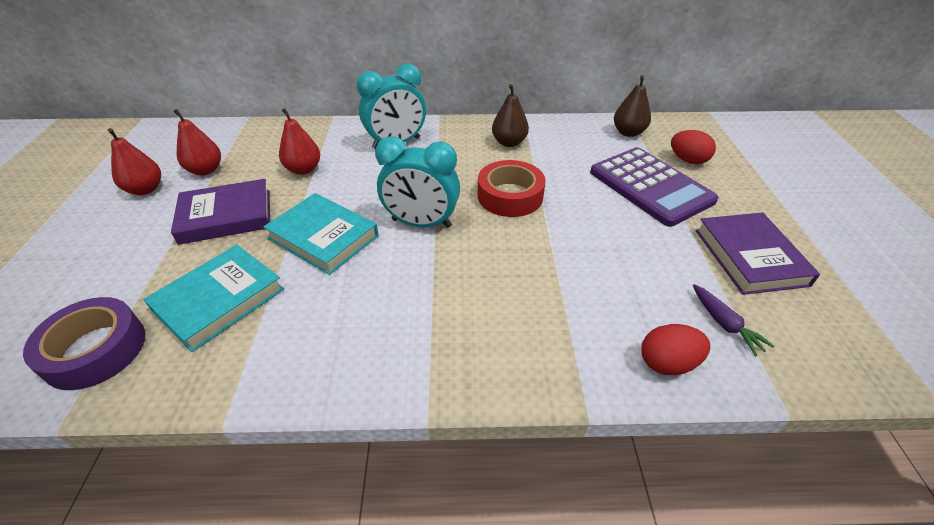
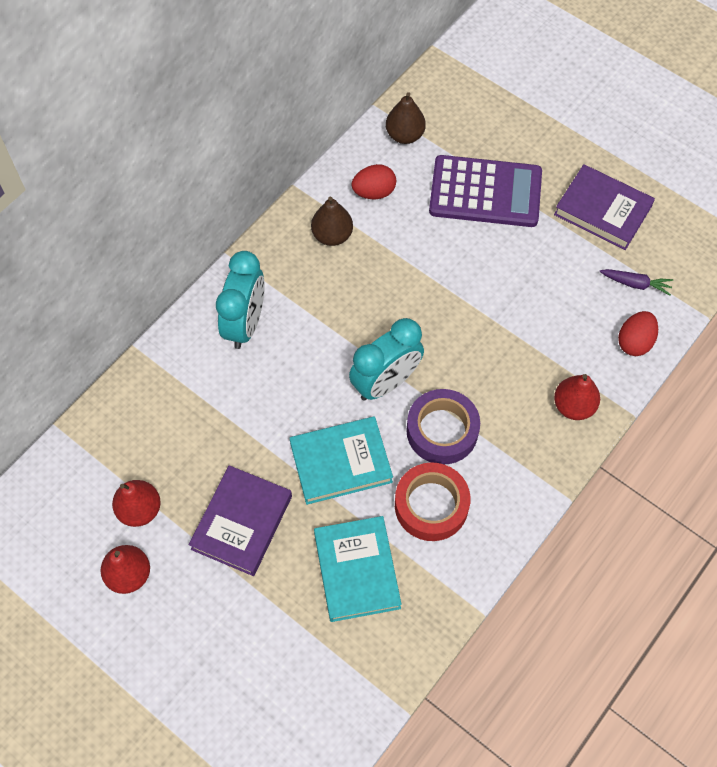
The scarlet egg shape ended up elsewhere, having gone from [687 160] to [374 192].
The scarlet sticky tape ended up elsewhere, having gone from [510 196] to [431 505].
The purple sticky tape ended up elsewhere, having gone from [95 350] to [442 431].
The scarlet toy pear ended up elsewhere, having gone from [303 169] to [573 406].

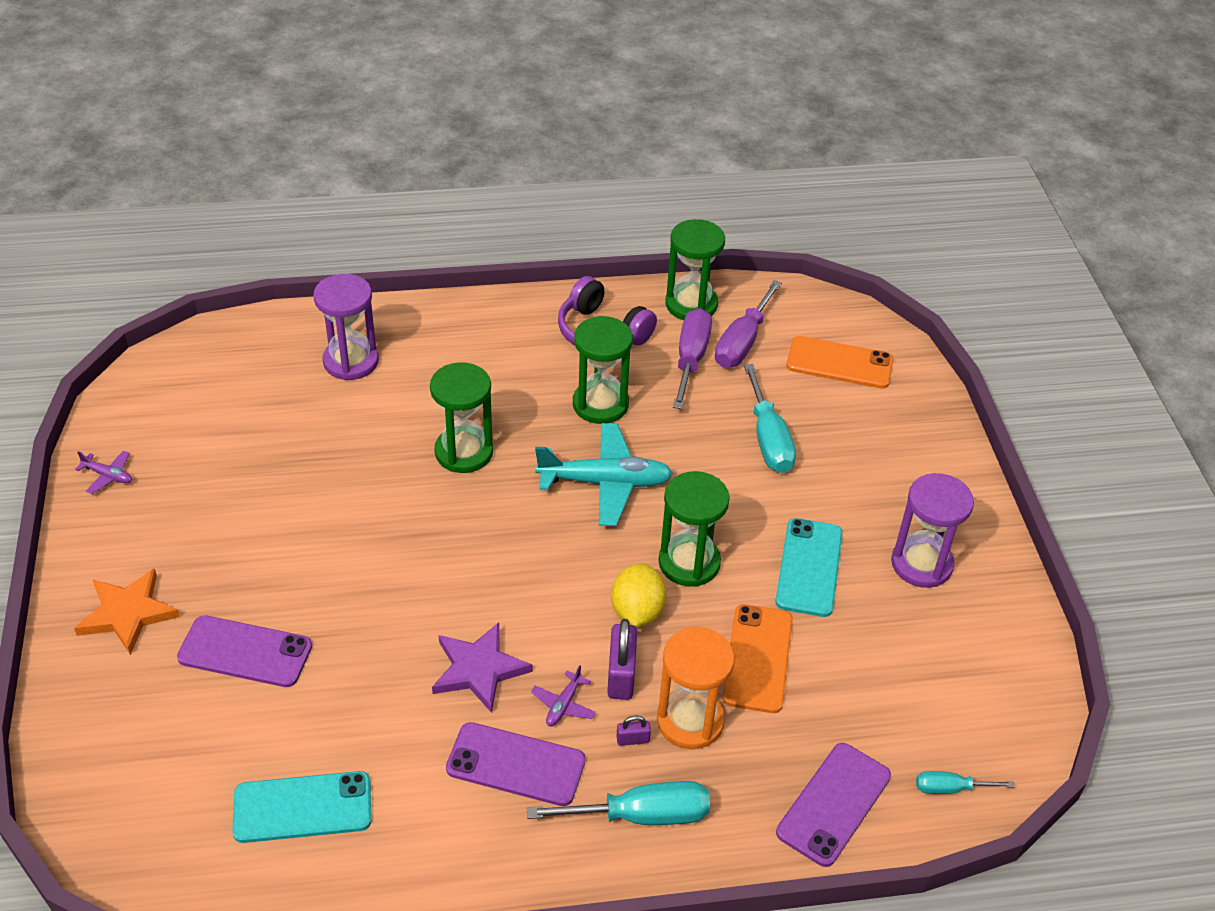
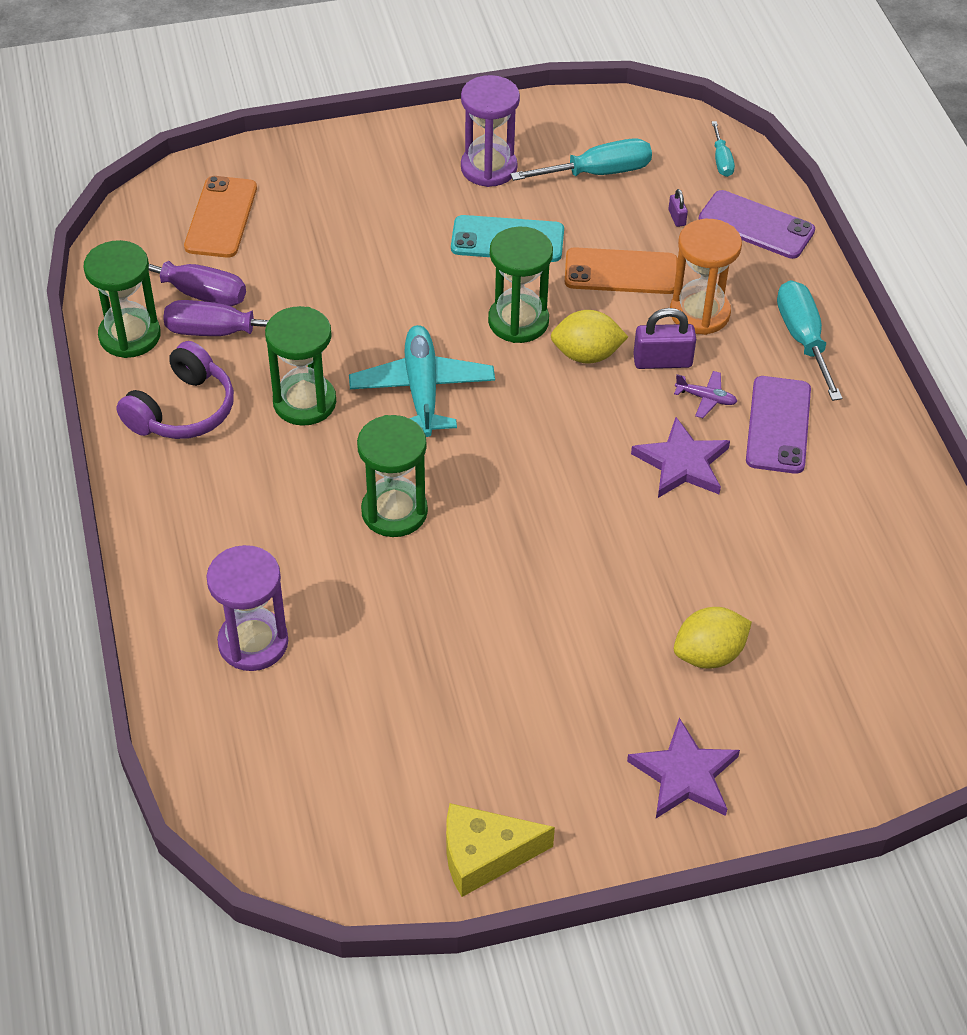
Where the purple plane stood at [108 476], the bright yellow cheese wedge came to stand at [484 855].
The teal flat screwdriver ended up elsewhere, having gone from [768 439] to [598 173].
What was the orange five-pointed star at [128 613] turned into the purple five-pointed star at [684 775].
The purple lock ended up elsewhere, having gone from [633 739] to [677 218].
Where the purple mobile phone stood at [245 652], the bright yellow citrus fruit came to stand at [709 654].
The second view lost the teal mobile phone at [302 808].

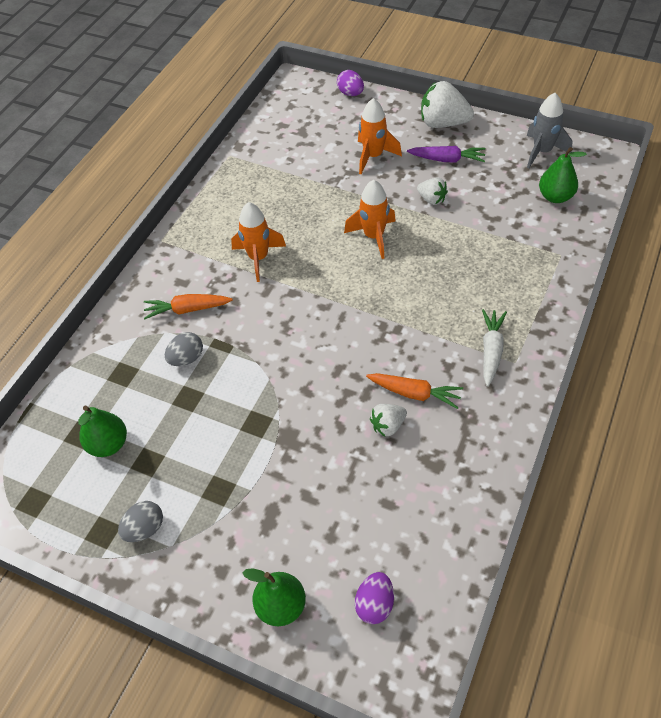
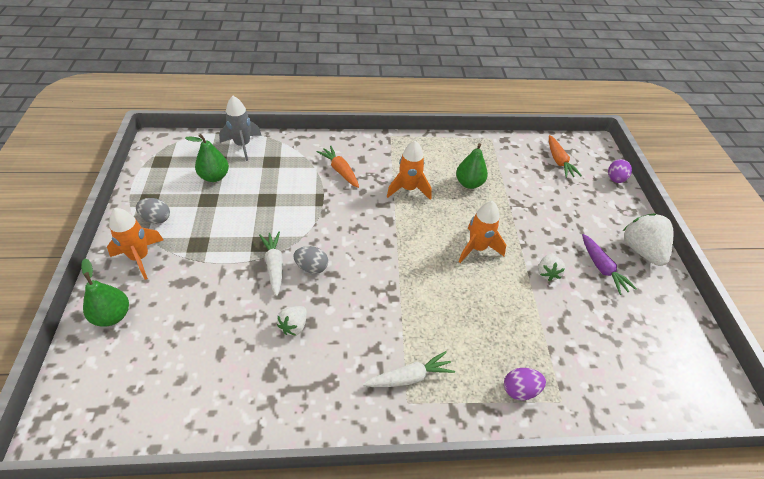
The orange toy rocket ended up elsewhere, having gone from [373 156] to [140 257].
The ash-grey toy rocket ended up elsewhere, having gone from [542 152] to [242 145].
The second view gained the snow-white root vegetable at [274 266].
The snow-white strawberry at [388 426] ended up facing another way, 90 degrees counterclockwise from before.
The ash-grey egg shape ended up elsewhere, having gone from [186 358] to [311 267].
The leaf-green toy pear ended up elsewhere, having gone from [555 197] to [469 183].
The purple egg shape ended up elsewhere, having gone from [375 604] to [520 390].
The orange root vegetable ended up elsewhere, having gone from [414 393] to [558 161].

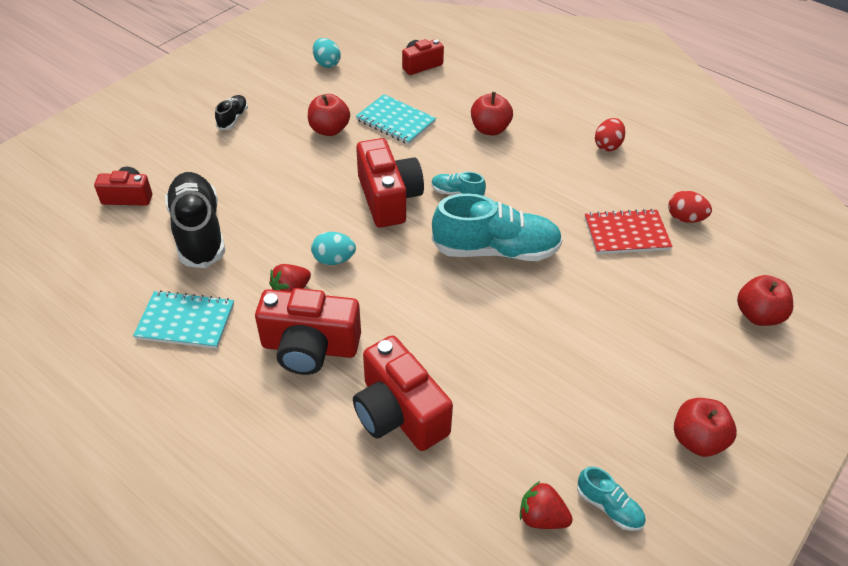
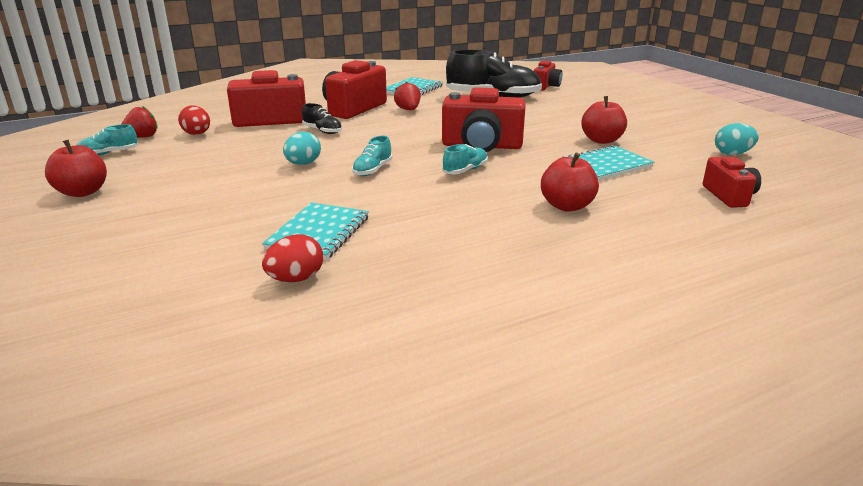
The scarlet egg shape ended up elsewhere, having gone from [607 145] to [197 134].
What was the scarlet notepad at [626 234] turned into the teal notepad at [318 233].
The teal egg shape ended up elsewhere, having gone from [334 260] to [303 164].
The ebony shoe ended up elsewhere, having gone from [233 118] to [322 131].
The size of the teal shoe at [496 250] changed by a factor of 0.46.
The second view lost the scarlet toy apple at [758 315].

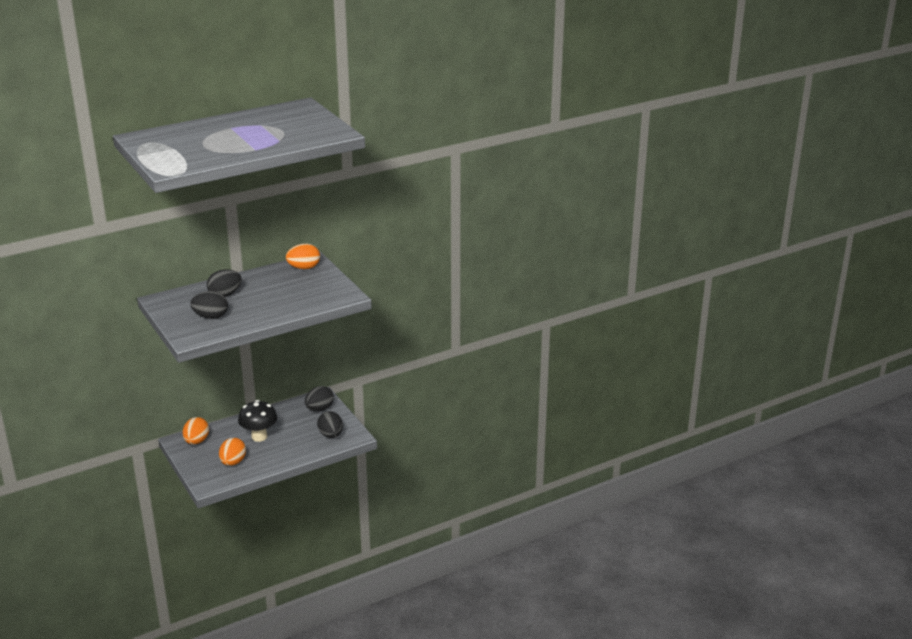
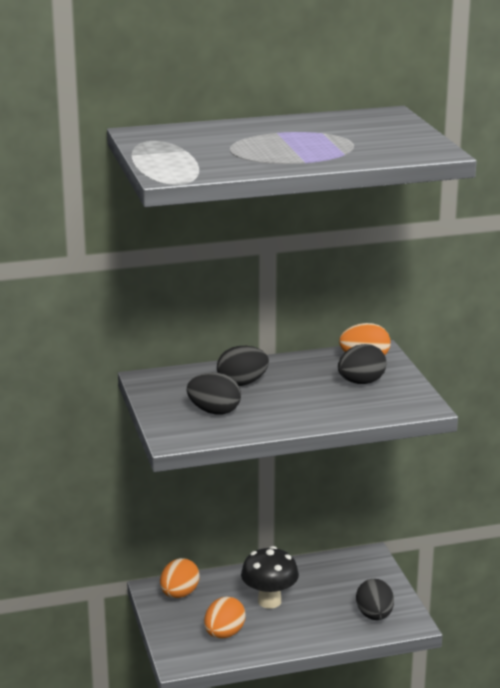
The ebony egg shape ended up elsewhere, having gone from [319 409] to [361 382].

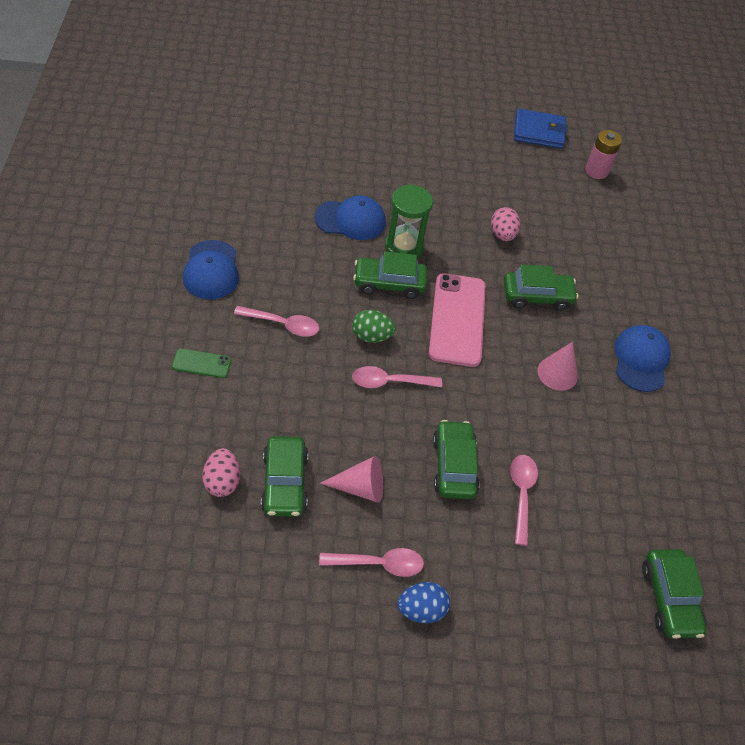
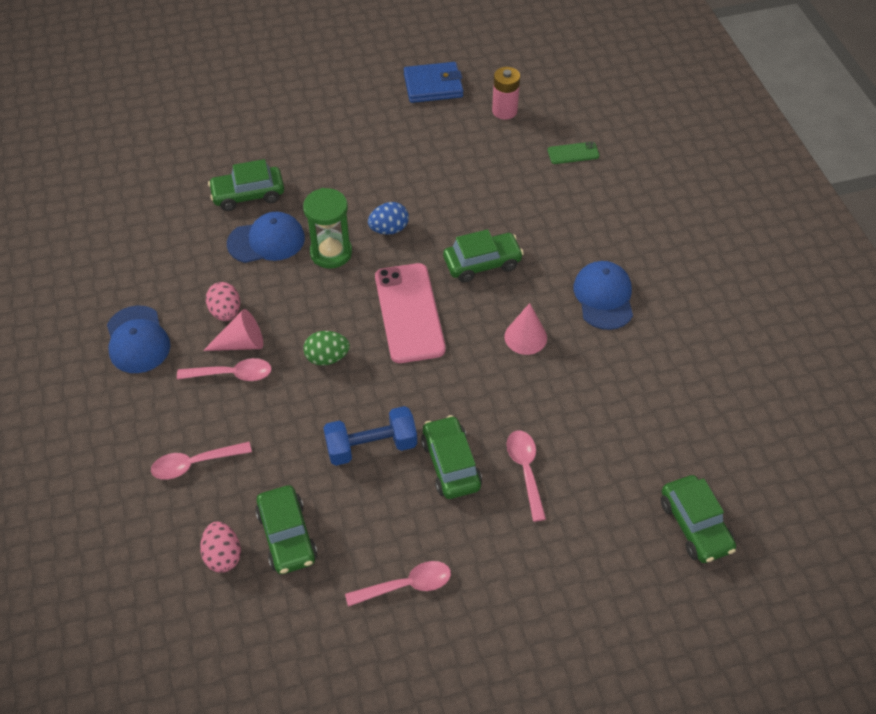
The rose-pink teaspoon ended up elsewhere, having gone from [390 382] to [195 464].
The rose-pink cone shape ended up elsewhere, having gone from [360 487] to [241 343].
The rose-pink egg shape ended up elsewhere, having gone from [502 235] to [226 312].
The leaf-green automobile ended up elsewhere, having gone from [389 283] to [248 195].
The second view gained the blue hand weight at [371 446].
The blue egg shape ended up elsewhere, having gone from [421 609] to [389 229].
The leaf-green mobile phone ended up elsewhere, having gone from [201 363] to [573 153].

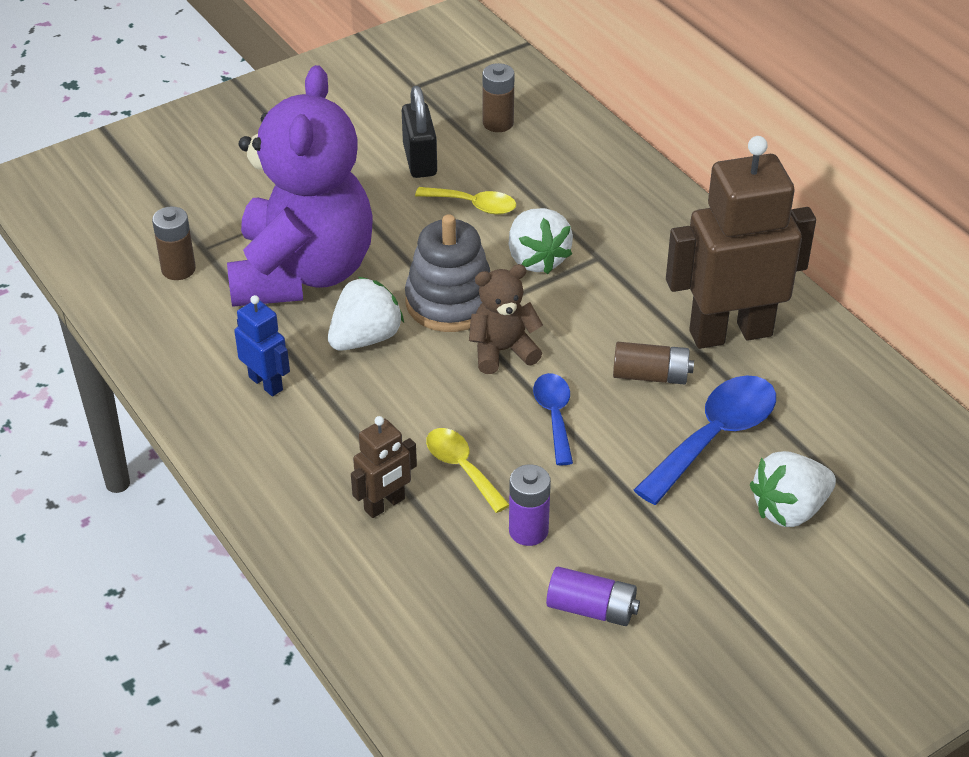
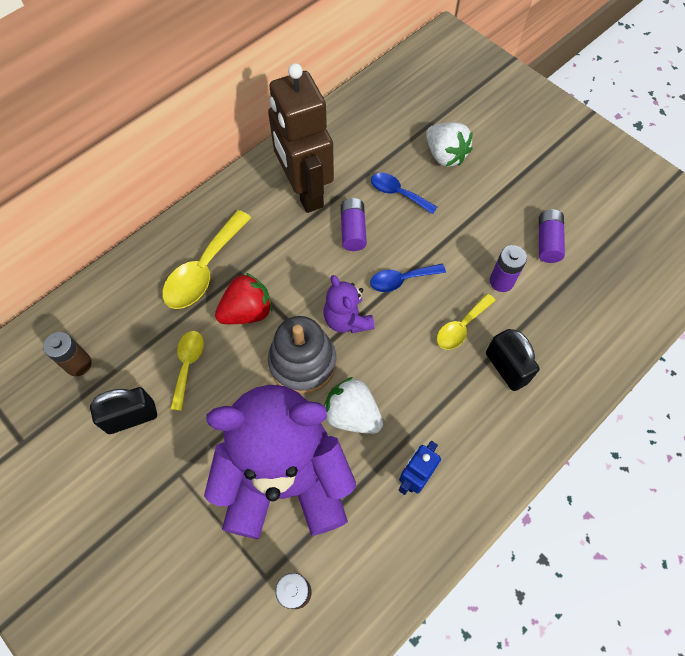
The second view gained the bright yellow teaspoon at [204 270].
What was the snow-white strawberry at [536 259] turned into the scarlet strawberry at [247 311].
What was the dark brown teddy bear at [502 351] turned into the purple teddy bear at [347 319].
What was the dark brown battery at [650 375] turned into the purple battery at [353 230].
The size of the blue teaspoon at [715 436] changed by a factor of 0.60.
Where the dark brown robot stood at [385 504], the ebony lock came to stand at [506 368].

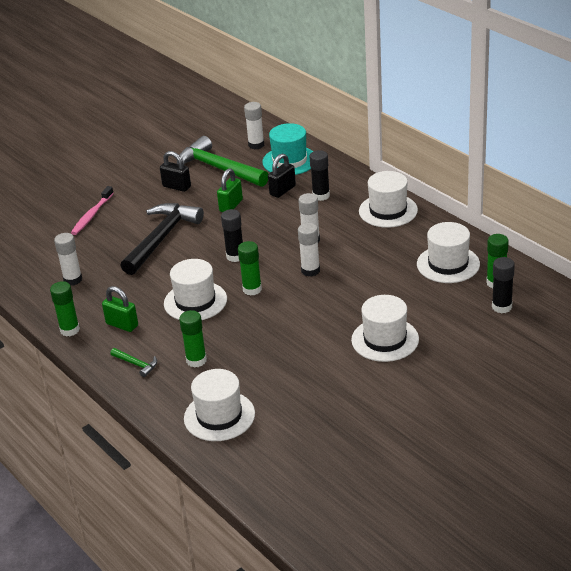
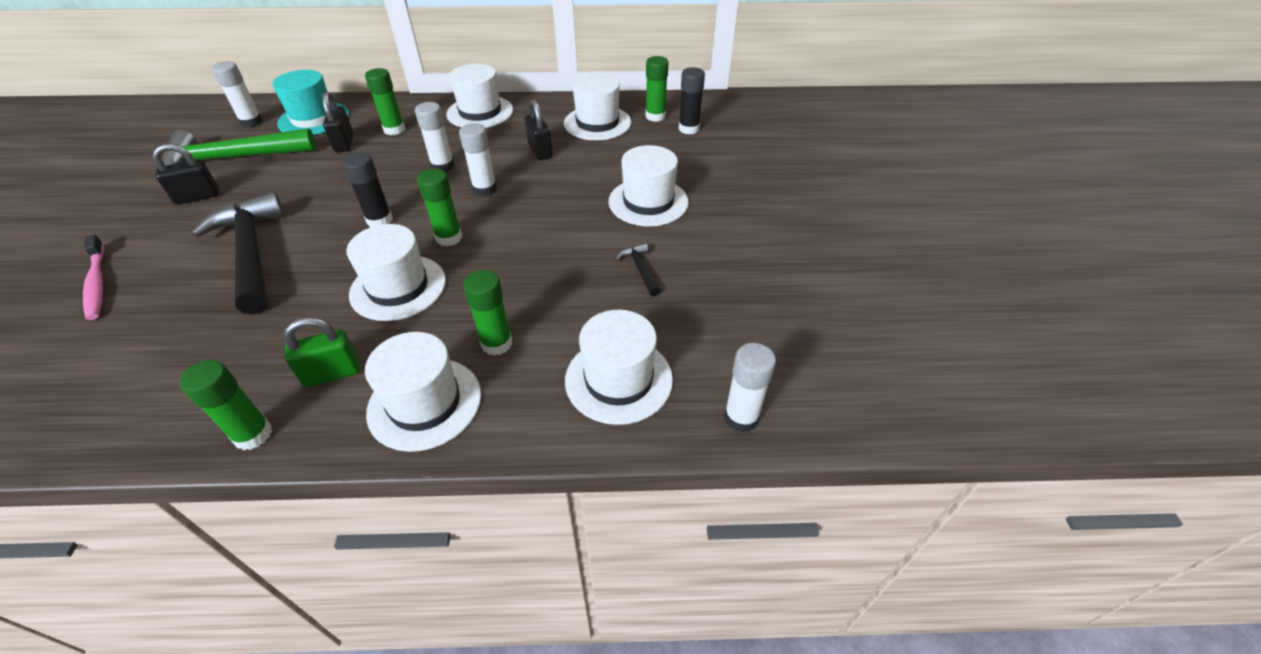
What was the ebony stick of glue at [321 196] turned into the leaf-green stick of glue at [394 130].
Where the leaf-green hammer stood at [136 364], the snow-white top hat came to stand at [425 403].
The second view gained the ebony lock at [540 151].
The second view gained the ebony hammer at [640 269].
The snow-white stick of glue ended up elsewhere, having gone from [73 280] to [741 417].
The second view lost the leaf-green lock at [231 206].

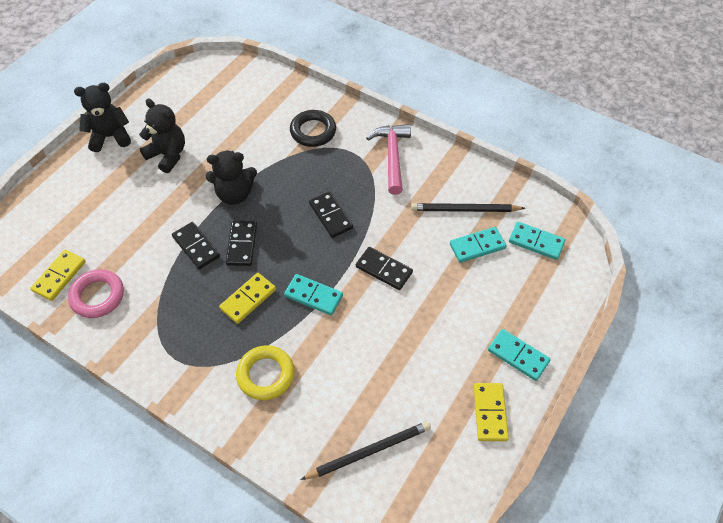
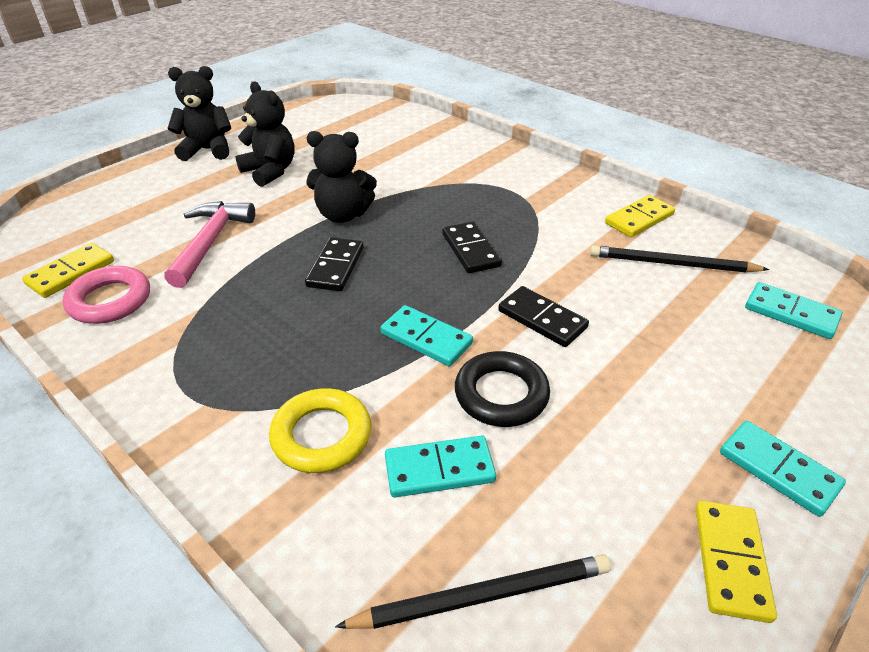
The rose-pink hammer ended up elsewhere, having gone from [392 156] to [210 242].
The teal domino piece ended up elsewhere, having gone from [477 246] to [439 469].
The ebony ring ended up elsewhere, having gone from [313 131] to [501 394].
The bright yellow domino piece ended up elsewhere, having gone from [248 299] to [639 219].
The second view lost the ebony domino piece at [196 247].

